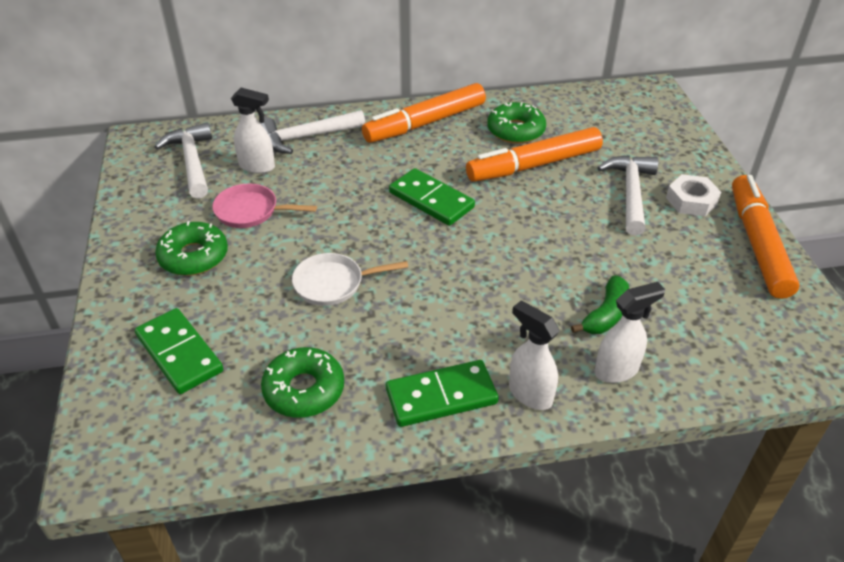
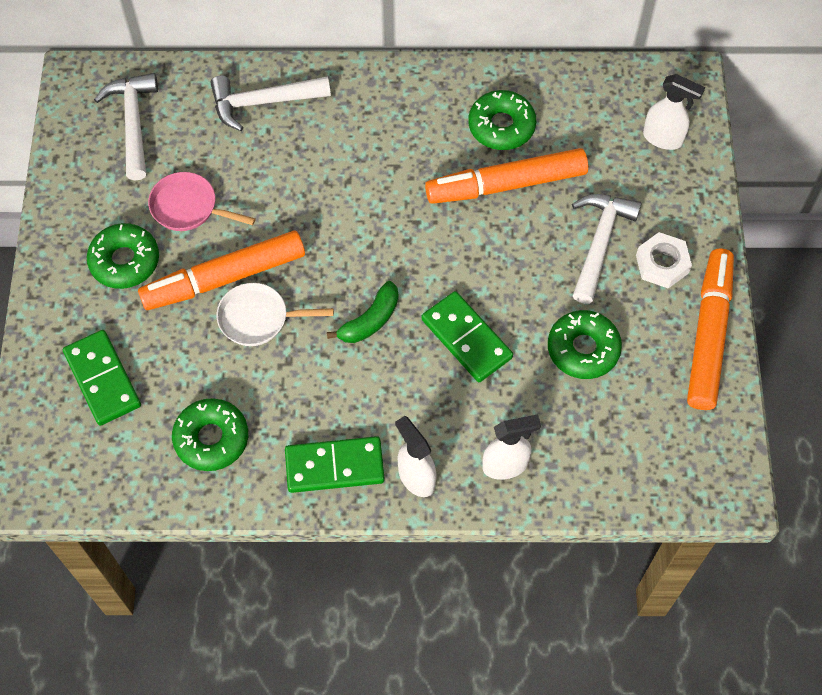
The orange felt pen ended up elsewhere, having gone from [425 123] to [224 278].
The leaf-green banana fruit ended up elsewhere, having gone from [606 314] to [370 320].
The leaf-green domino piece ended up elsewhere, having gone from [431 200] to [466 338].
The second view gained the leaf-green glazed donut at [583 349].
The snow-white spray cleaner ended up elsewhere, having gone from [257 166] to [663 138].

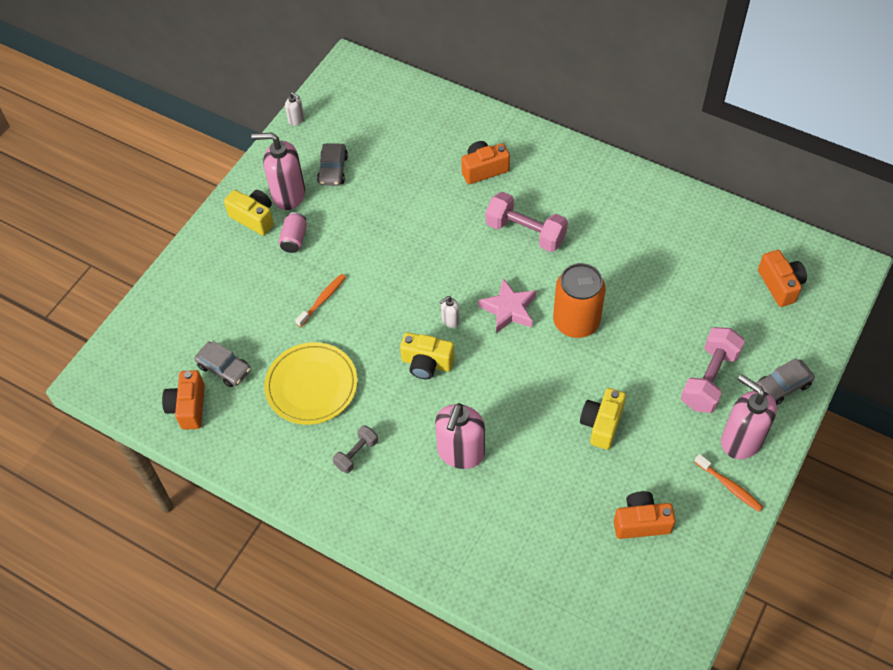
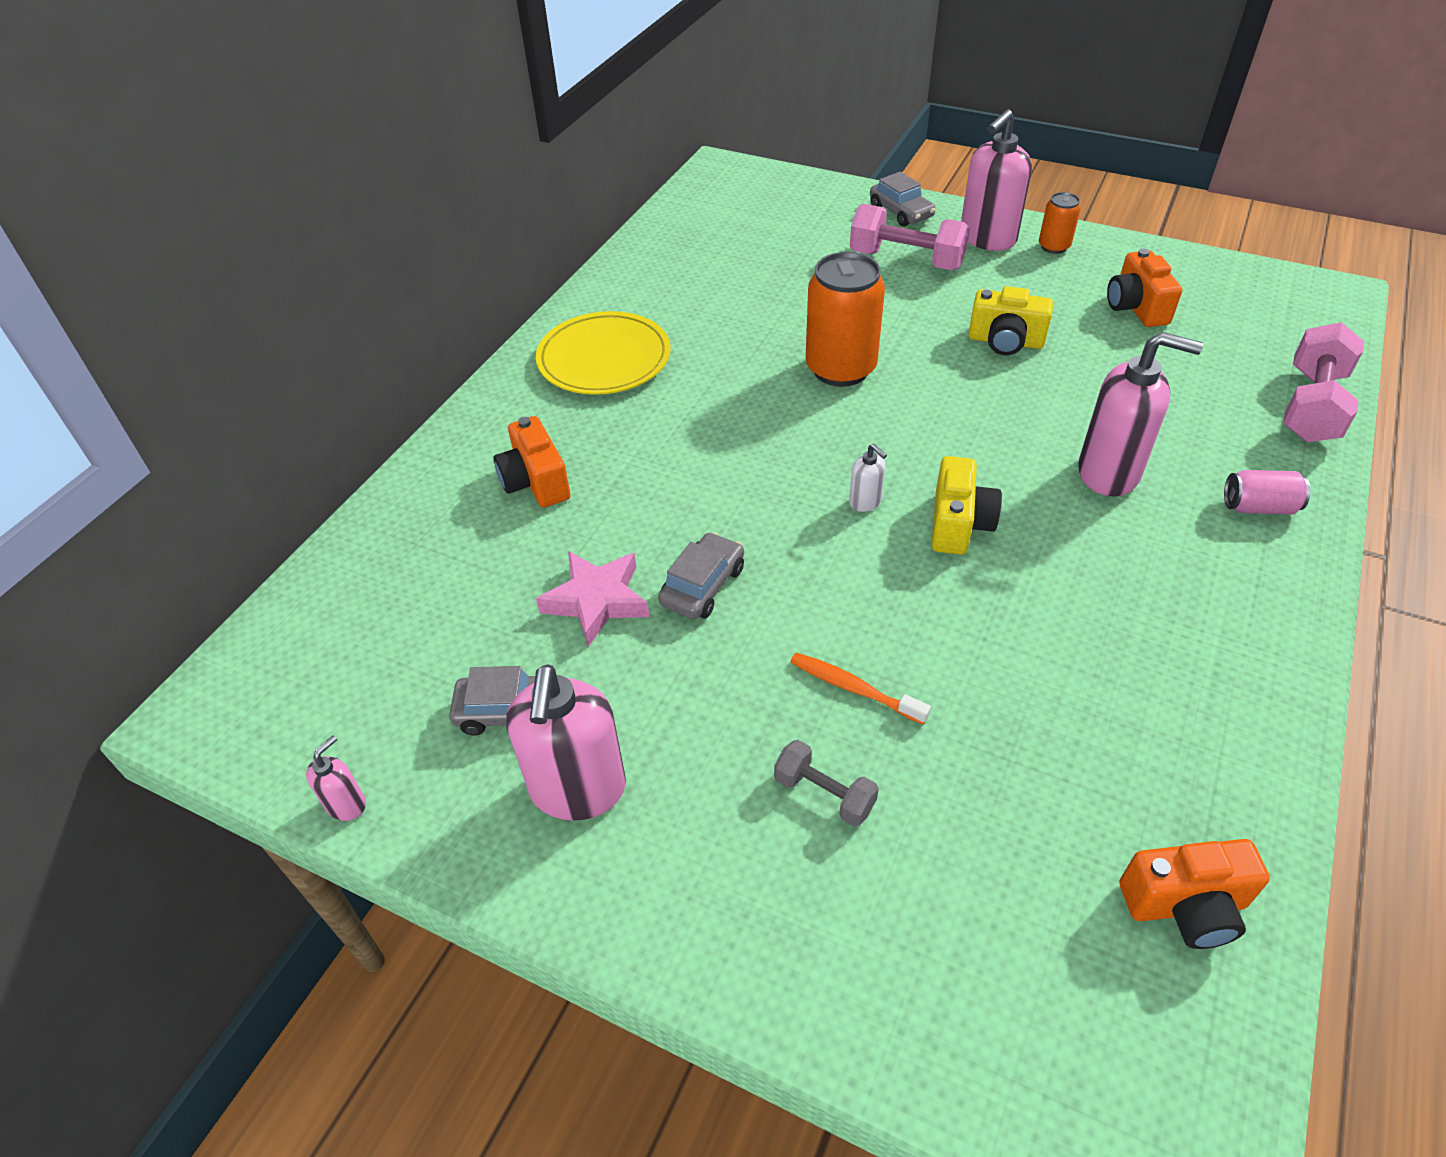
What was the snow-white soap dispenser at [296 120] turned into the rose-pink soap dispenser at [347 804].
The bright yellow flat dish ended up elsewhere, having gone from [311 386] to [604 359].
The rose-pink five-pointed star ended up elsewhere, having gone from [509 309] to [596 601].
The ash-grey automobile ended up elsewhere, having gone from [224 368] to [702 585].
The ash-grey hand weight ended up elsewhere, having gone from [356 454] to [824 794].
Where the orange tooth brush stood at [729 486], the orange soda can came to stand at [1054 246].
The rose-pink soda can ended up elsewhere, having gone from [294 239] to [1259 507].
The rose-pink hand weight ended up elsewhere, having gone from [525 232] to [1311 406].
The second view lost the bright yellow camera at [254 218].
The second view lost the orange camera at [780 285].

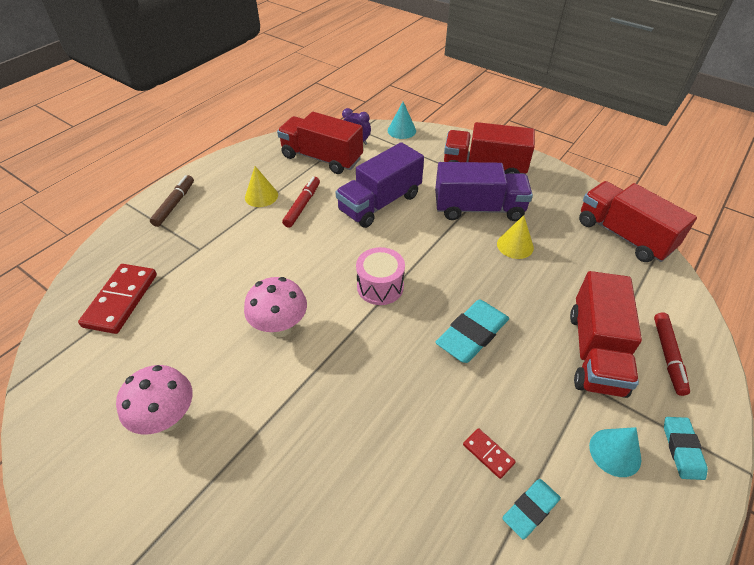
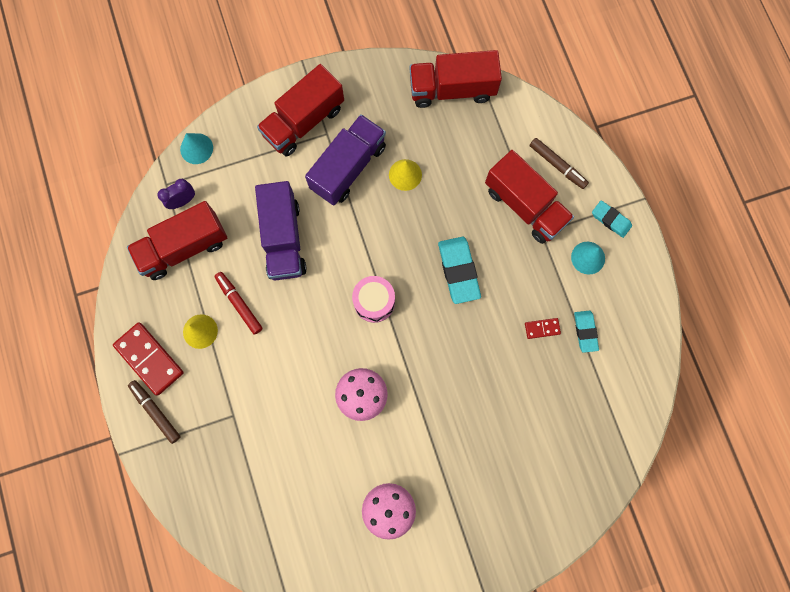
The scarlet domino piece ended up elsewhere, having gone from [121 300] to [149 359].
What was the scarlet felt pen at [668 355] turned into the dark brown felt pen at [557 165].

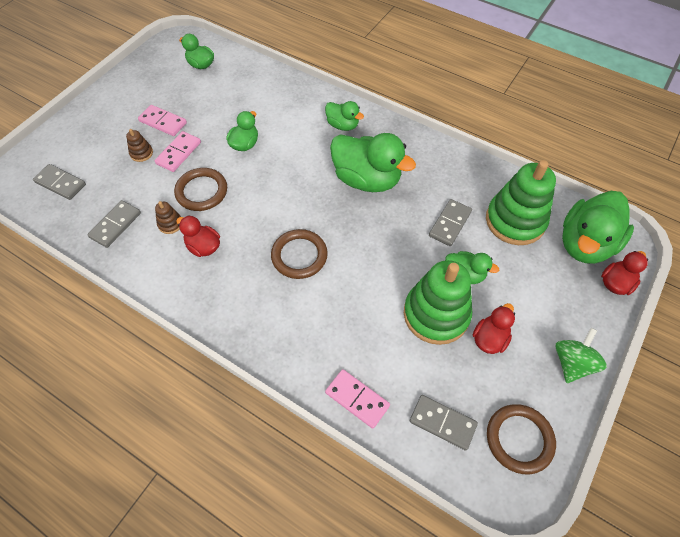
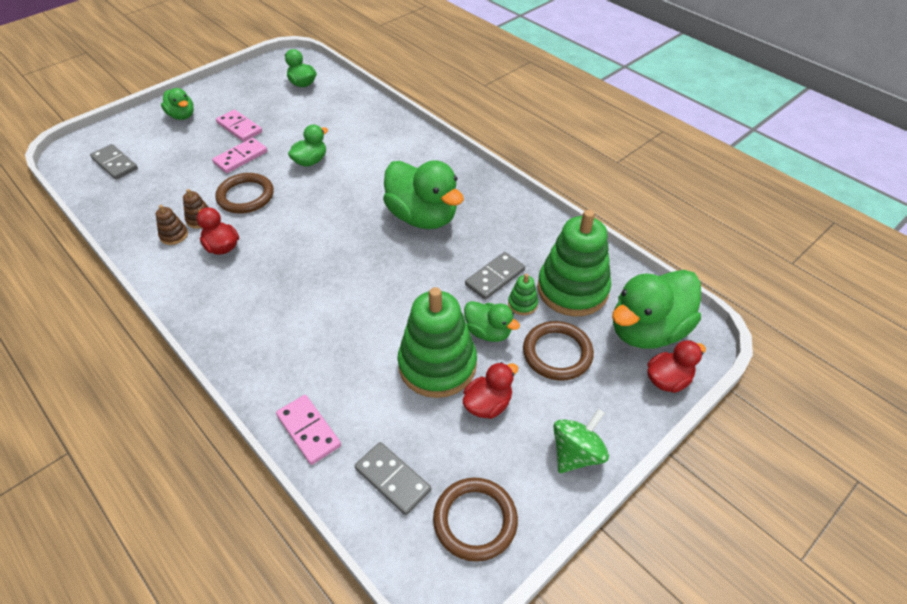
The dark brown stacking toy ended up elsewhere, having gone from [141 153] to [174 235].
The leaf-green rubber duck ended up elsewhere, having gone from [342 125] to [182 116].
The second view gained the leaf-green stacking toy at [522 304].
The dark brown ring ended up elsewhere, having gone from [299 256] to [557 353].
The second view lost the ash-grey domino piece at [115 225].

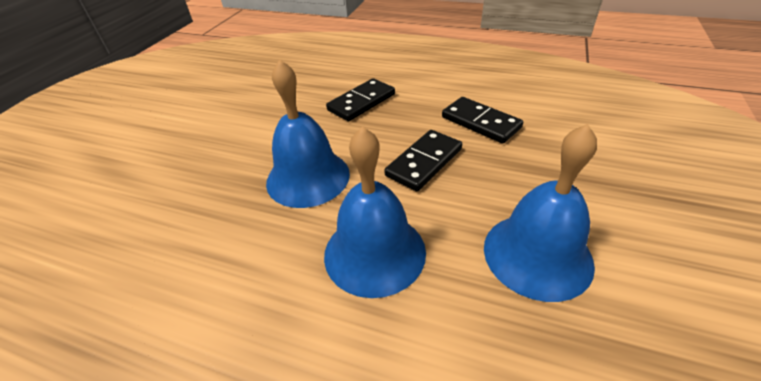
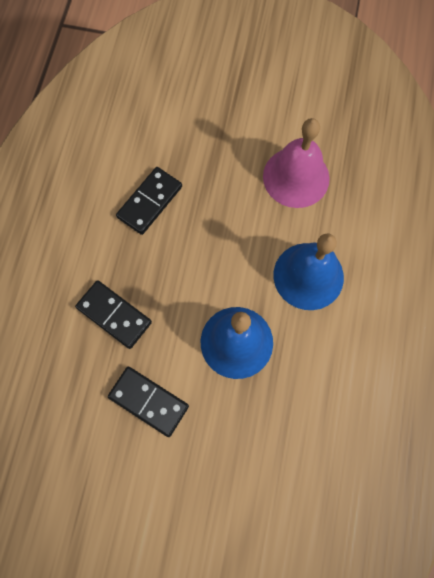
The ebony domino piece ended up elsewhere, having gone from [424 162] to [148 401].
What was the blue school bell at [537 254] turned into the rose-pink school bell at [296 177].

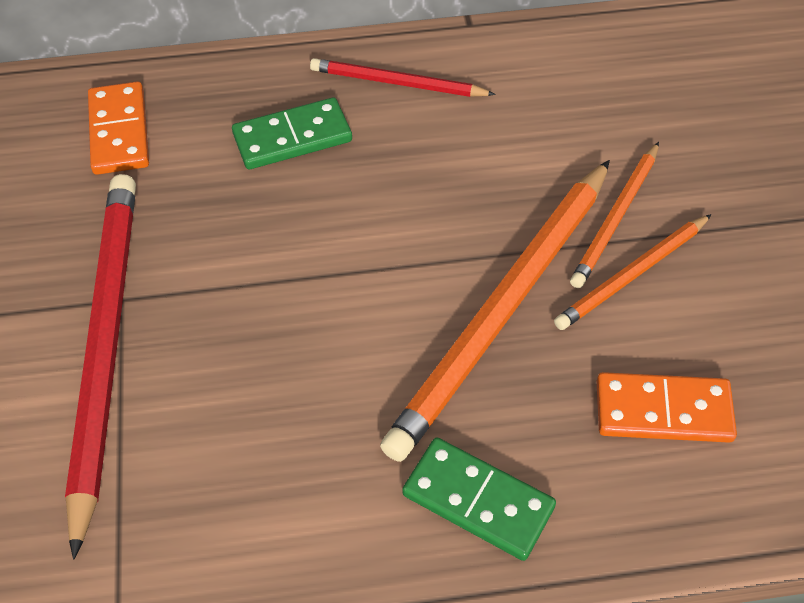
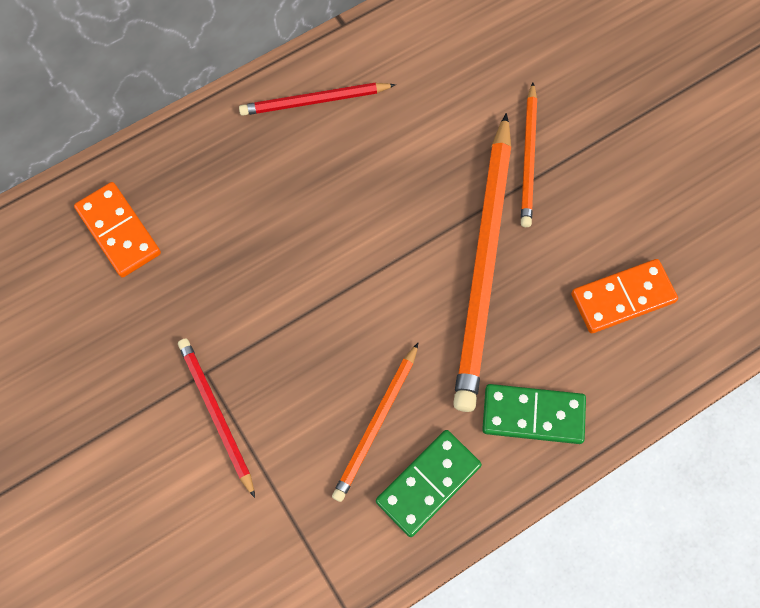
The size of the scarlet lead pencil at [105 346] changed by a factor of 0.52.
The orange lead pencil ended up elsewhere, having gone from [632 275] to [376 424].
The leaf-green domino piece ended up elsewhere, having gone from [292 138] to [428 483].

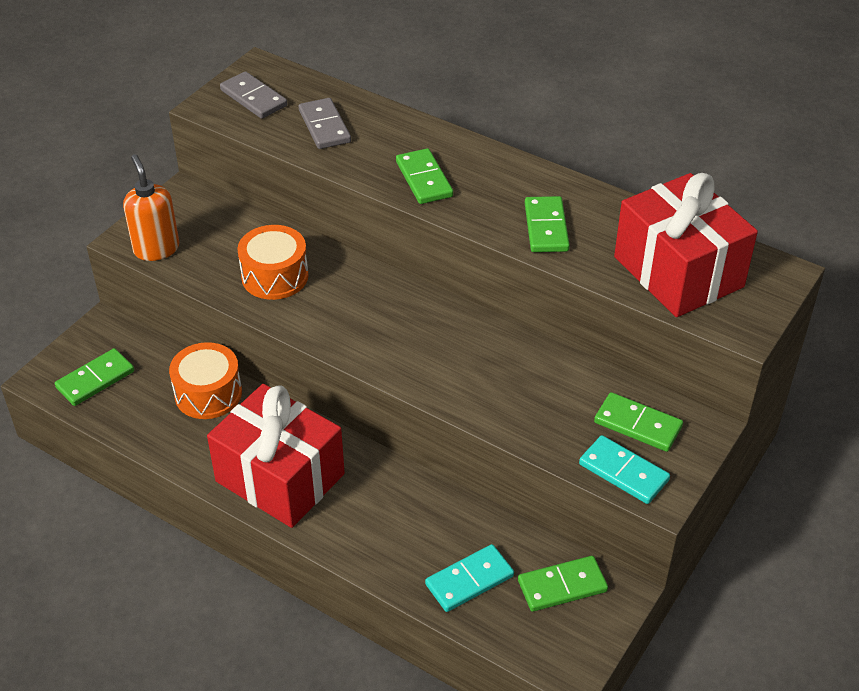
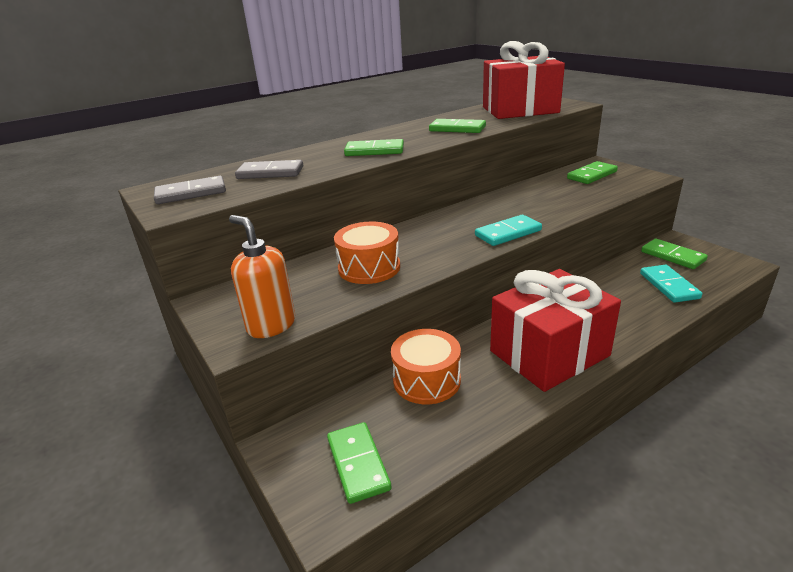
The orange soap dispenser at [156 249] ended up facing another way, 45 degrees clockwise from before.
The teal domino piece ended up elsewhere, having gone from [623 472] to [508 233].
The leaf-green domino piece at [562 586] ended up facing another way, 45 degrees counterclockwise from before.

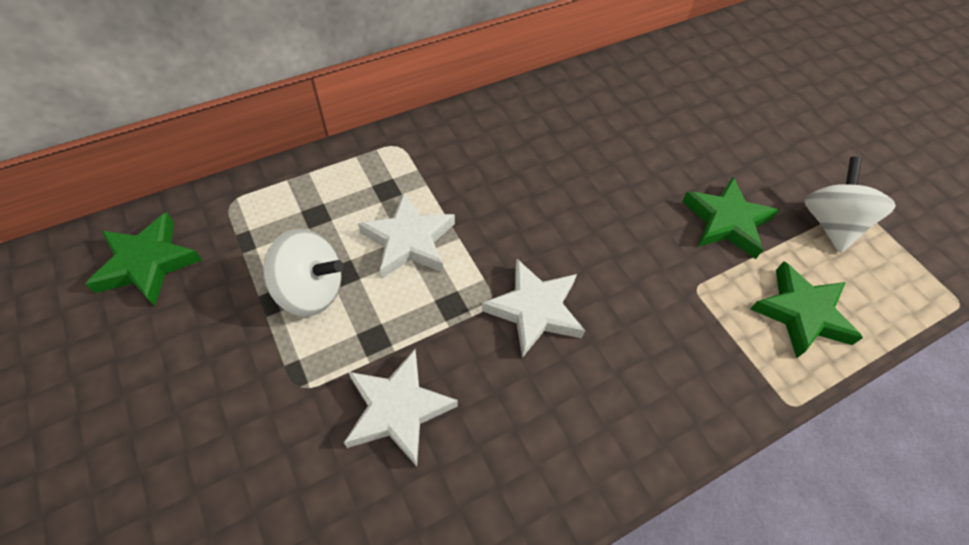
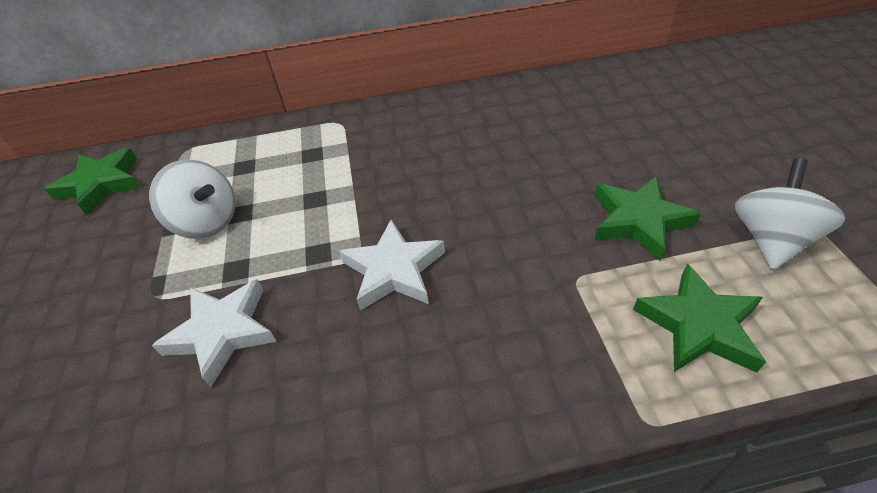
The second view lost the snow-white five-pointed star at [409 241].

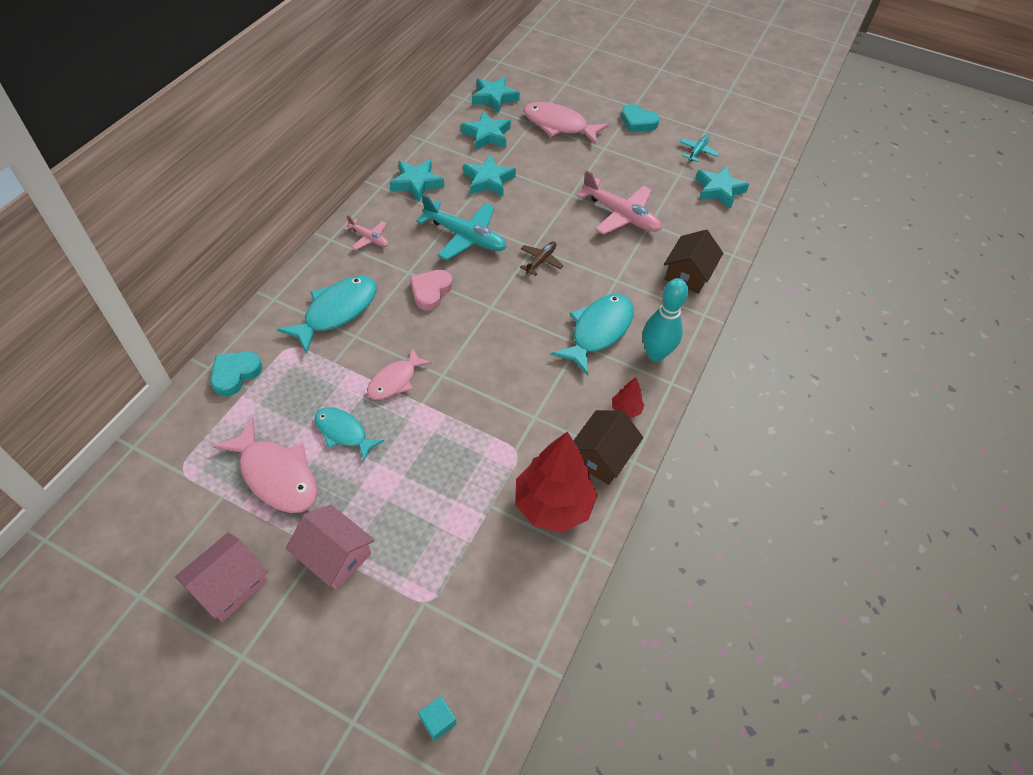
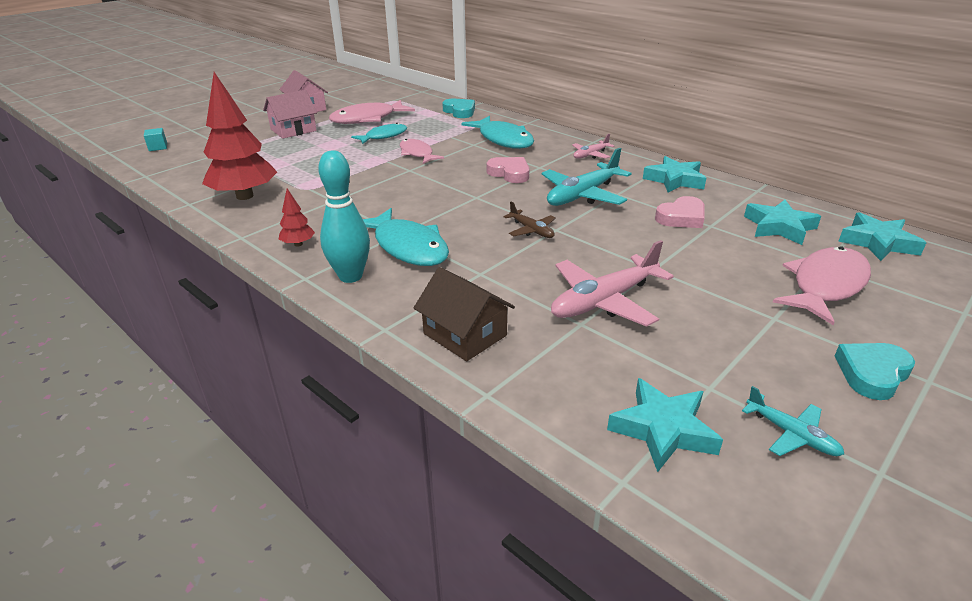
Where the teal five-pointed star stood at [488 180], the rose-pink heart shape came to stand at [681 217].
The second view lost the dark brown house at [601 456].

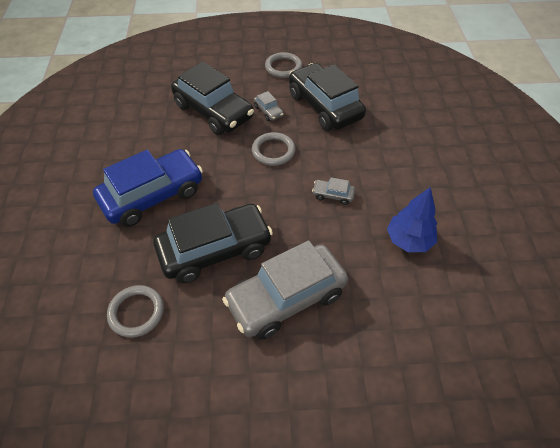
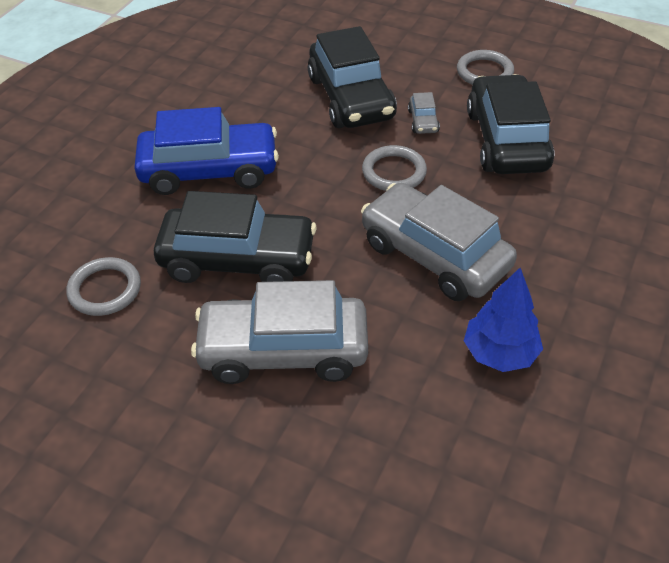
The size of the ash-grey automobile at [333 195] changed by a factor of 2.44.

